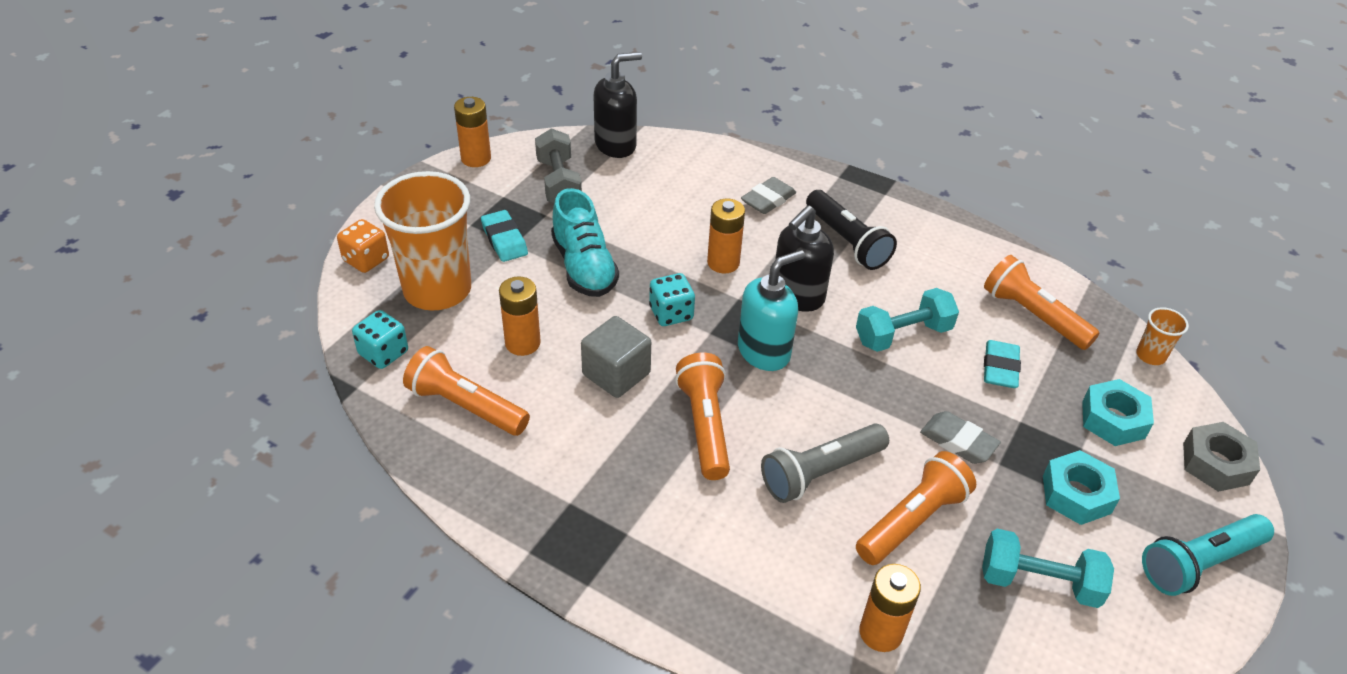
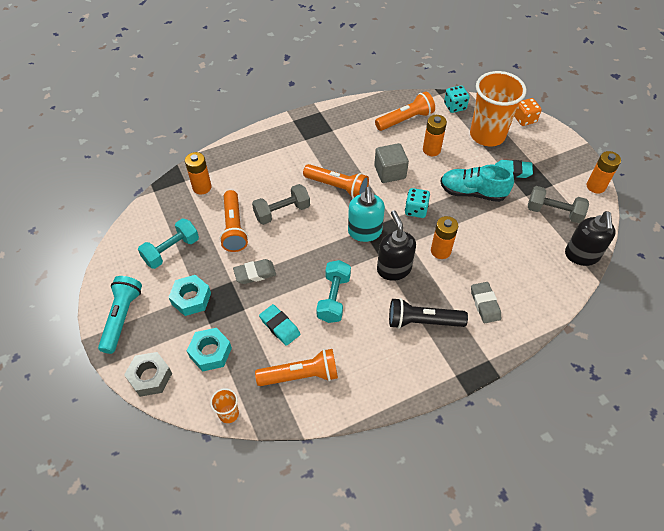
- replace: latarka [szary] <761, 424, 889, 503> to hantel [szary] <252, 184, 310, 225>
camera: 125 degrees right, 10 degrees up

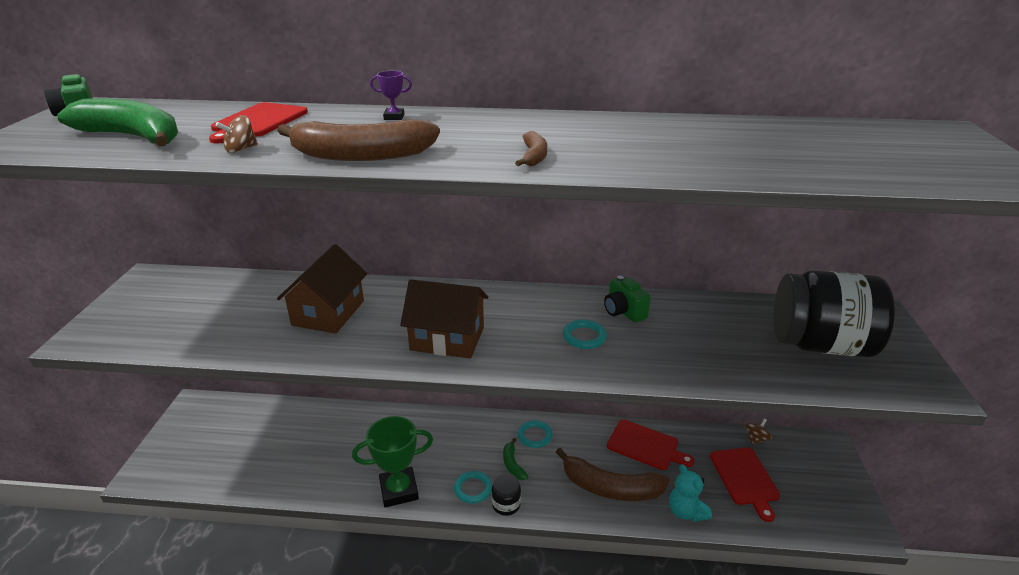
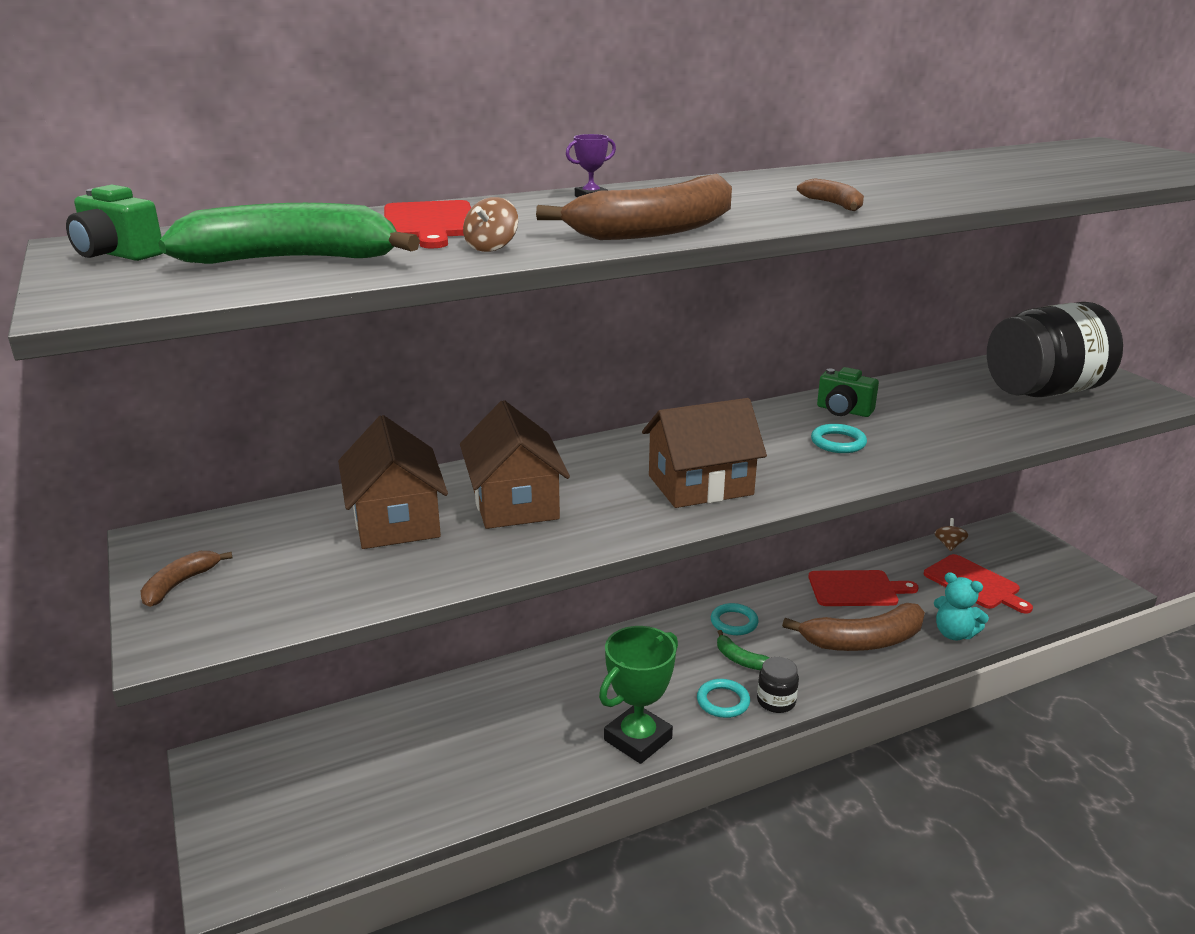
- insert: banan [brązowy] <141, 551, 232, 607>
- insert: domek [brązowy] <338, 415, 448, 549>
camera: 30 degrees left, 5 degrees down

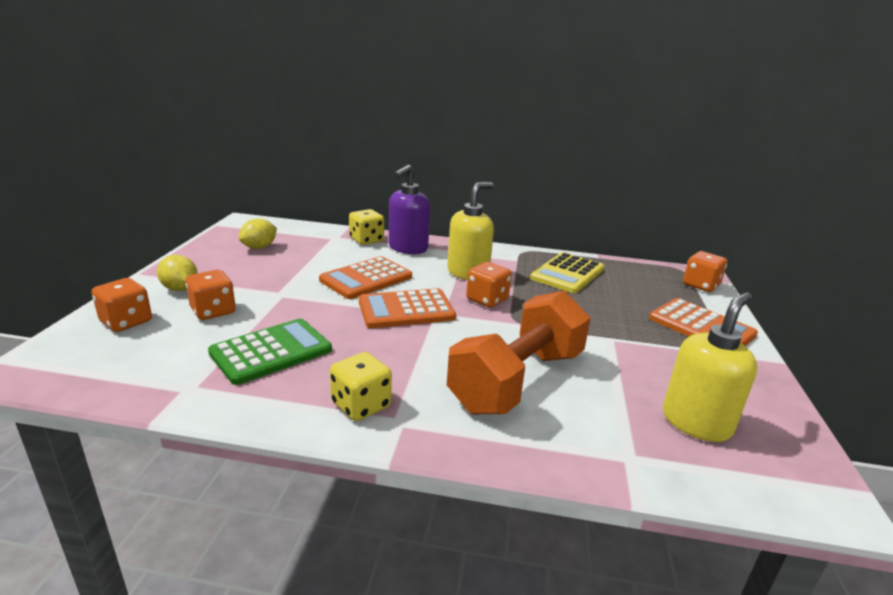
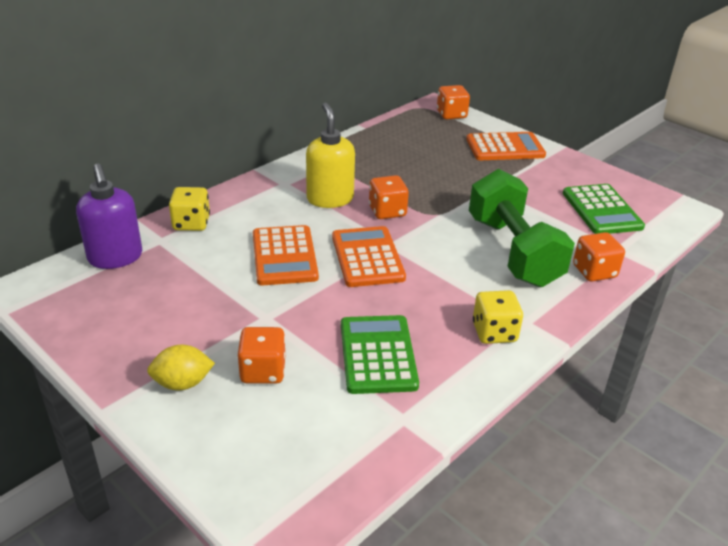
- move: kostka do gry [pomarańczowy] <92, 278, 152, 332> to <573, 232, 625, 282>
- delete: cytryna [żółty] <239, 218, 277, 249>
- rotate: kalkulator [pomarańczowy] <359, 288, 456, 328> = <332, 226, 406, 287> 150 degrees clockwise
- move: dozownik mydła [fioletowy] <389, 165, 430, 254> to <76, 163, 142, 269>
- recolor: hantel [pomarańczowy] <447, 291, 591, 414> to hantel [zielony] <469, 169, 575, 287>
- delete: kalkulator [żółty] <530, 252, 604, 293>
- replace: dozownik mydła [żółty] <663, 292, 758, 442> to kalkulator [zielony] <563, 184, 645, 234>
camera: 55 degrees left, 10 degrees up

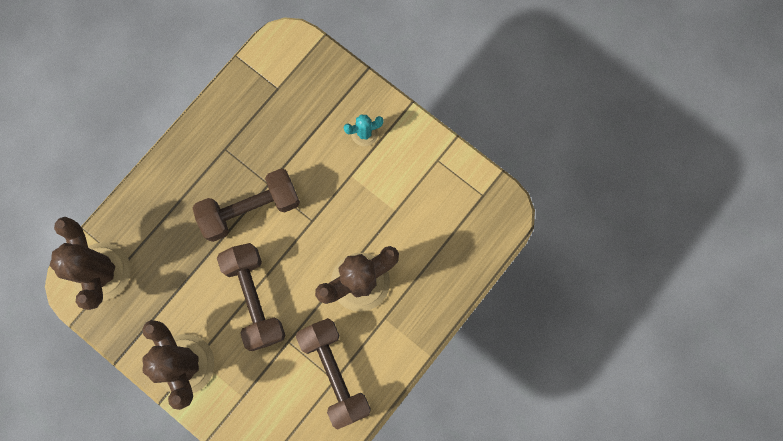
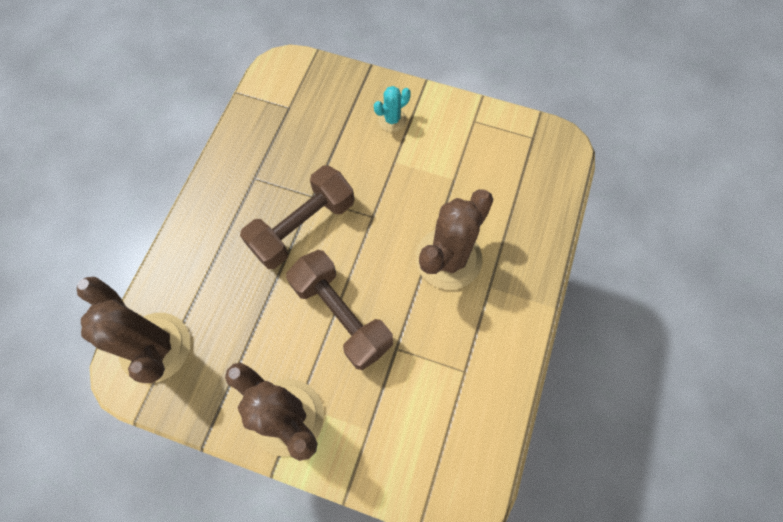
- delete: hantel [brązowy] <296, 318, 371, 430>
camera: 20 degrees left, 10 degrees down

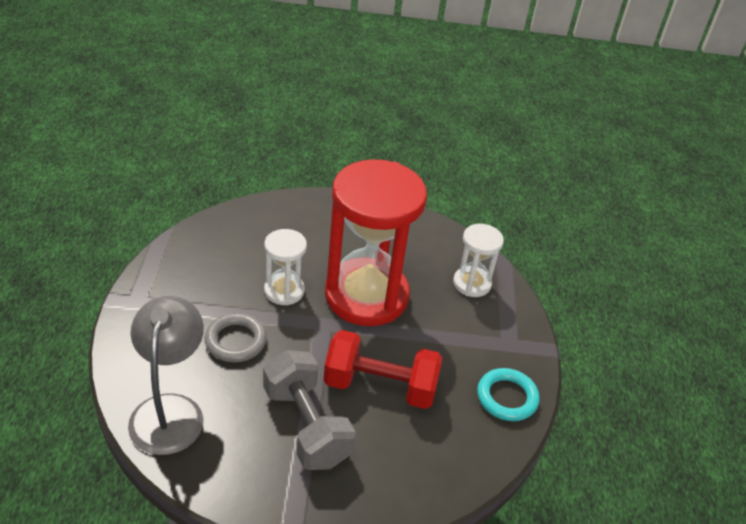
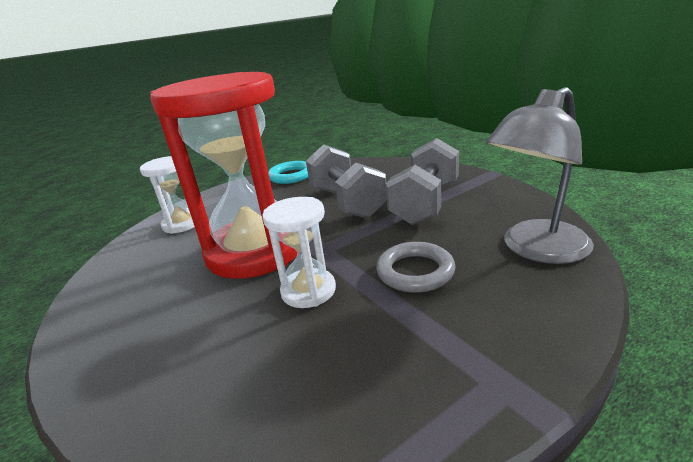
- recolor: hantel [czerwony] <324, 330, 442, 409> to hantel [szary] <306, 144, 387, 218>
camera: 120 degrees left, 15 degrees down

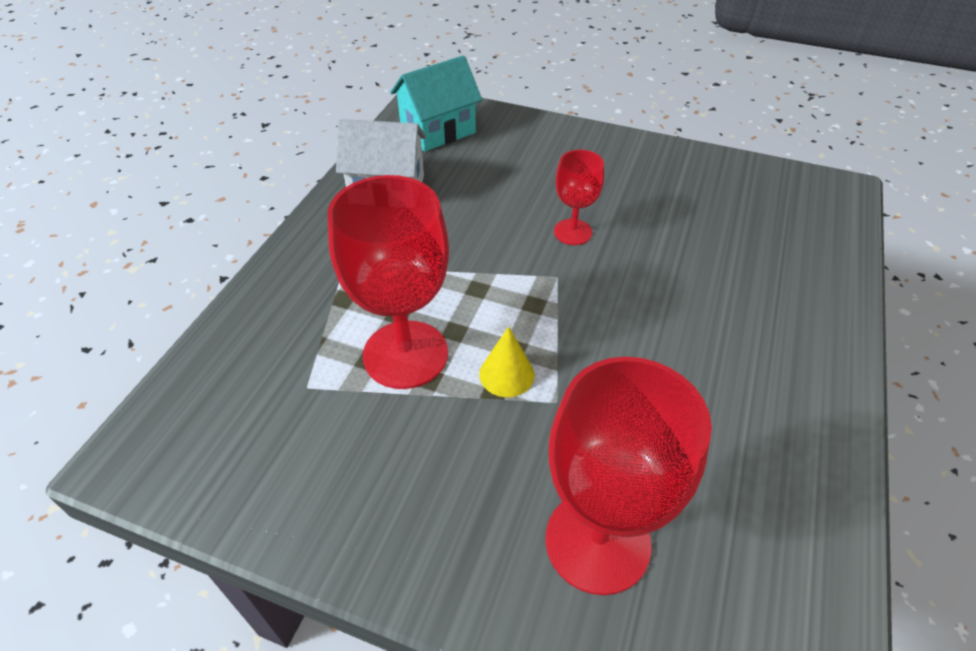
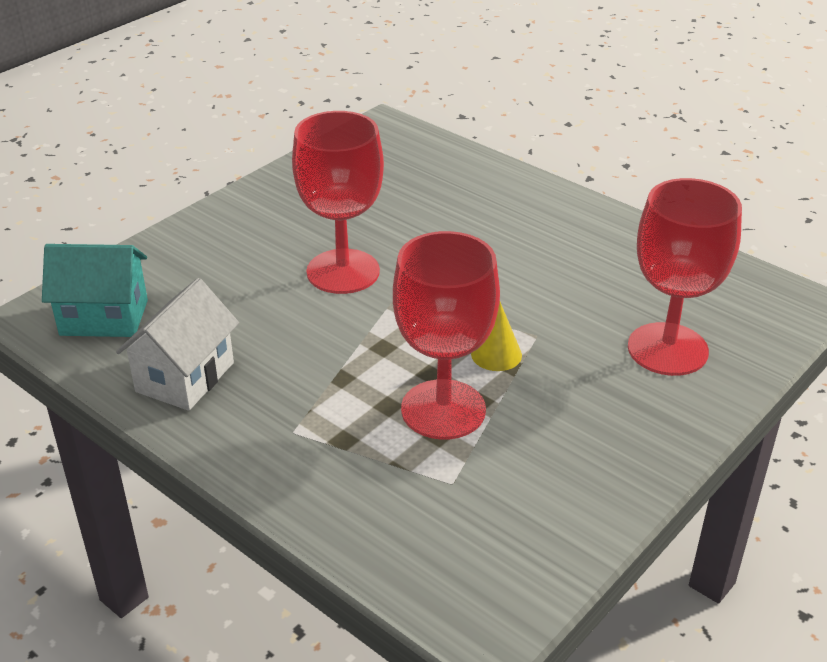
- rotate: domek [turkusowy] <390, 55, 482, 152> = <42, 244, 148, 337> 75 degrees counterclockwise
- resize: kielich [czerwony] <554, 150, 604, 245> = <292, 111, 384, 294> x1.88
camera: 70 degrees left, 10 degrees down

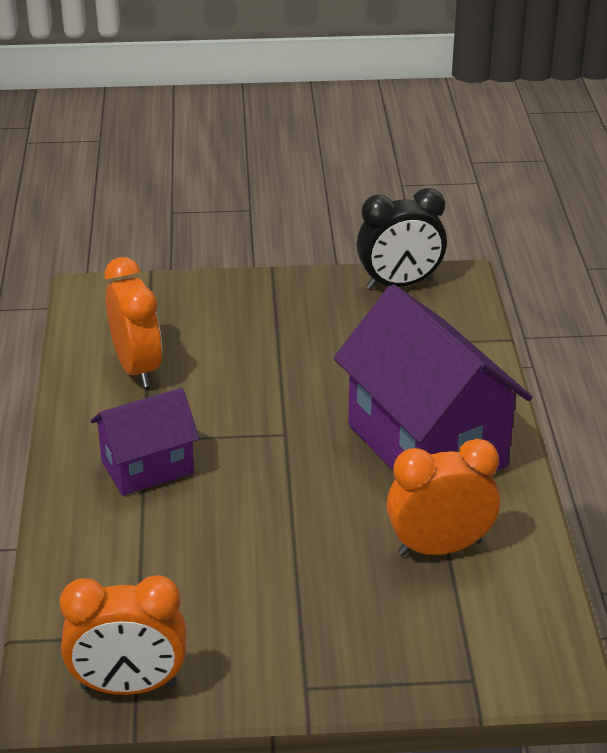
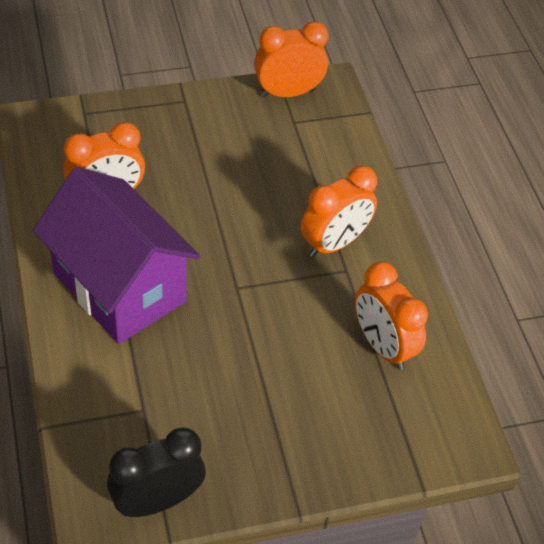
- replace: domek [fioletowy] <91, 388, 199, 496> to budzik [pomarańczowy] <301, 165, 377, 257>
camera: 165 degrees right, 15 degrees up

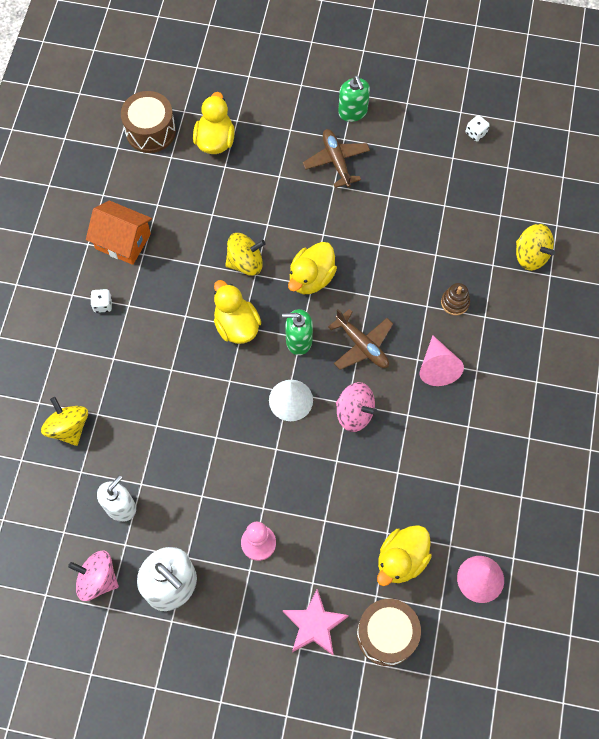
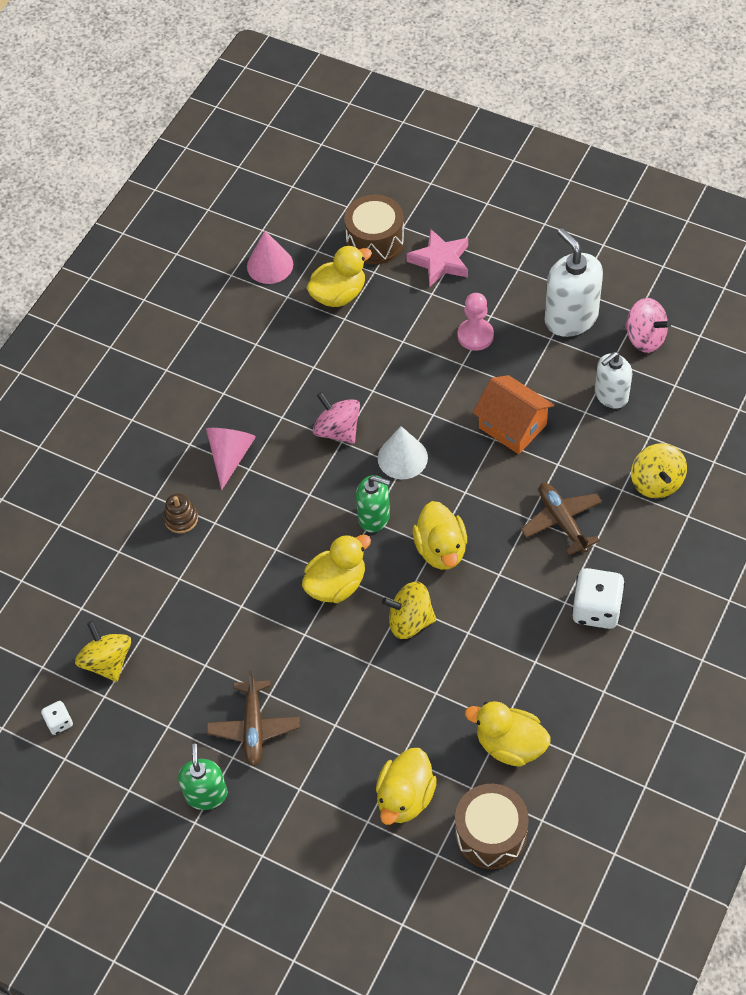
- move: domek [pomarańczowy] <86, 200, 152, 265> to <473, 375, 554, 454>
- resize: kostka do gry [biały] <90, 289, 112, 313> = <572, 568, 625, 629> x1.96
- move: samolot [brązowy] <328, 309, 393, 370> to <521, 483, 603, 555>
- move: bączek [żółty] <516, 224, 555, 271> to <75, 621, 131, 682>
- insert: kaczka [żółty] <465, 701, 551, 767>
camera: 160 degrees left, 10 degrees down

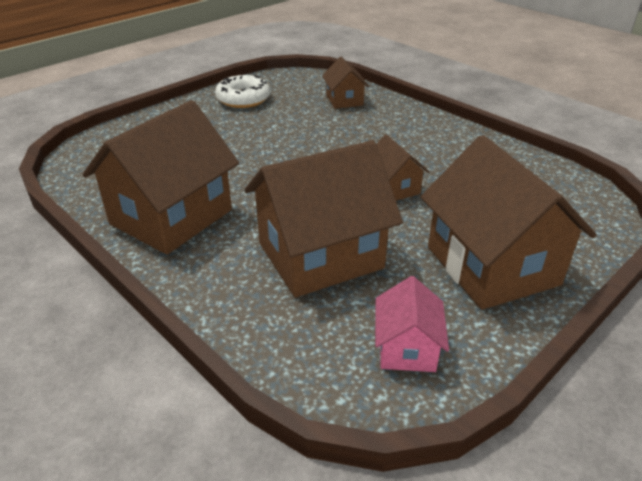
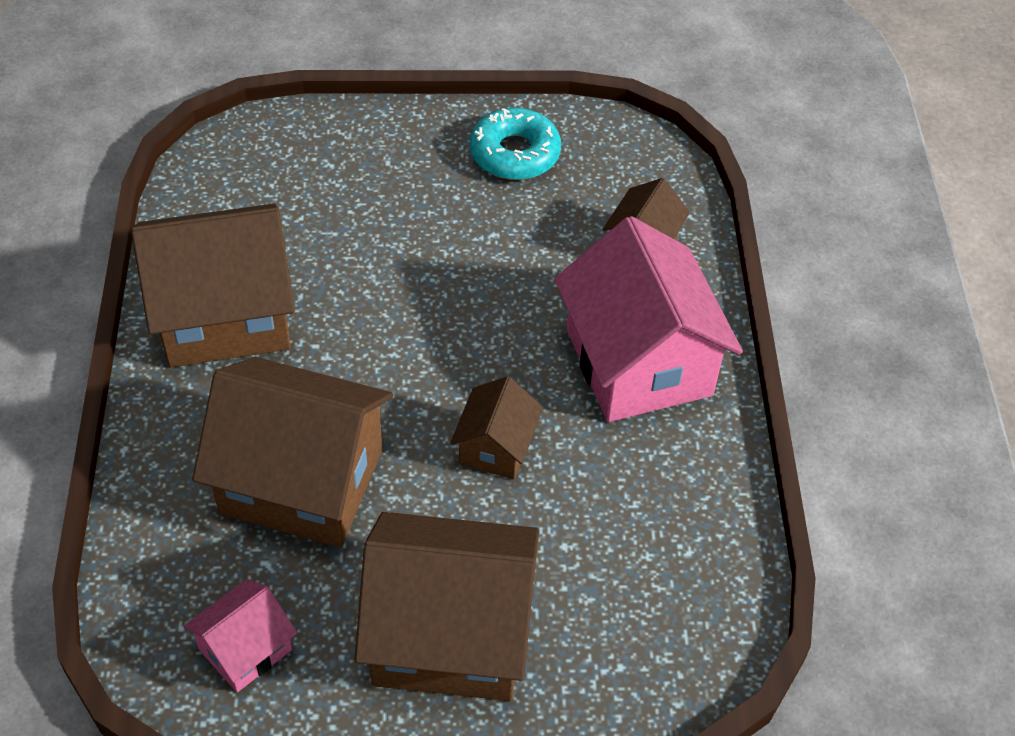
- recolor: donut [biały] <215, 75, 270, 108> to donut [turkusowy] <470, 107, 561, 180>
- rotate: domek [brązowy] <421, 135, 597, 310> = <355, 512, 539, 701> 75 degrees clockwise
- insert: domek [różowy] <554, 216, 743, 422>
camera: 40 degrees right, 15 degrees up

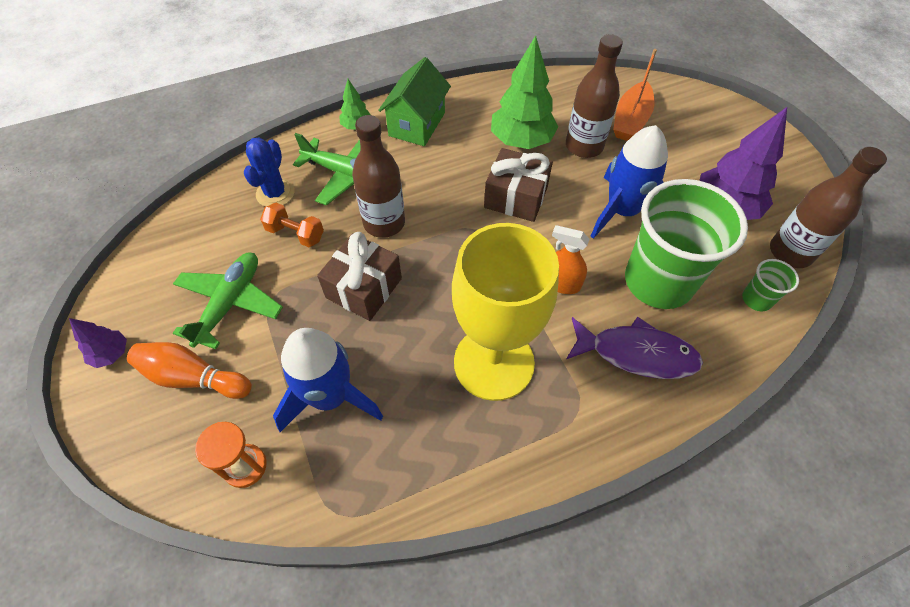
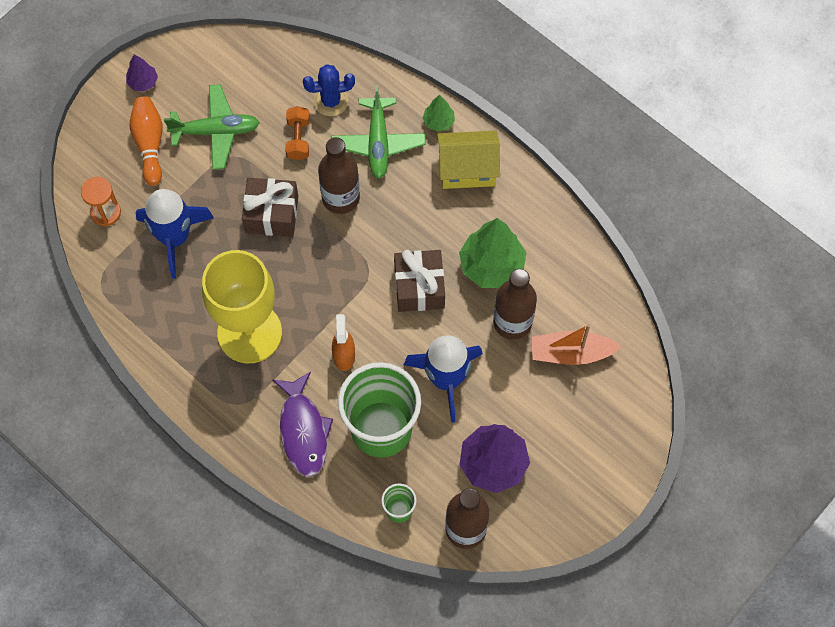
- recolor: domek [zielony] <378, 57, 451, 146> to domek [żółty] <437, 131, 500, 189>
camera: 65 degrees right, 10 degrees up

